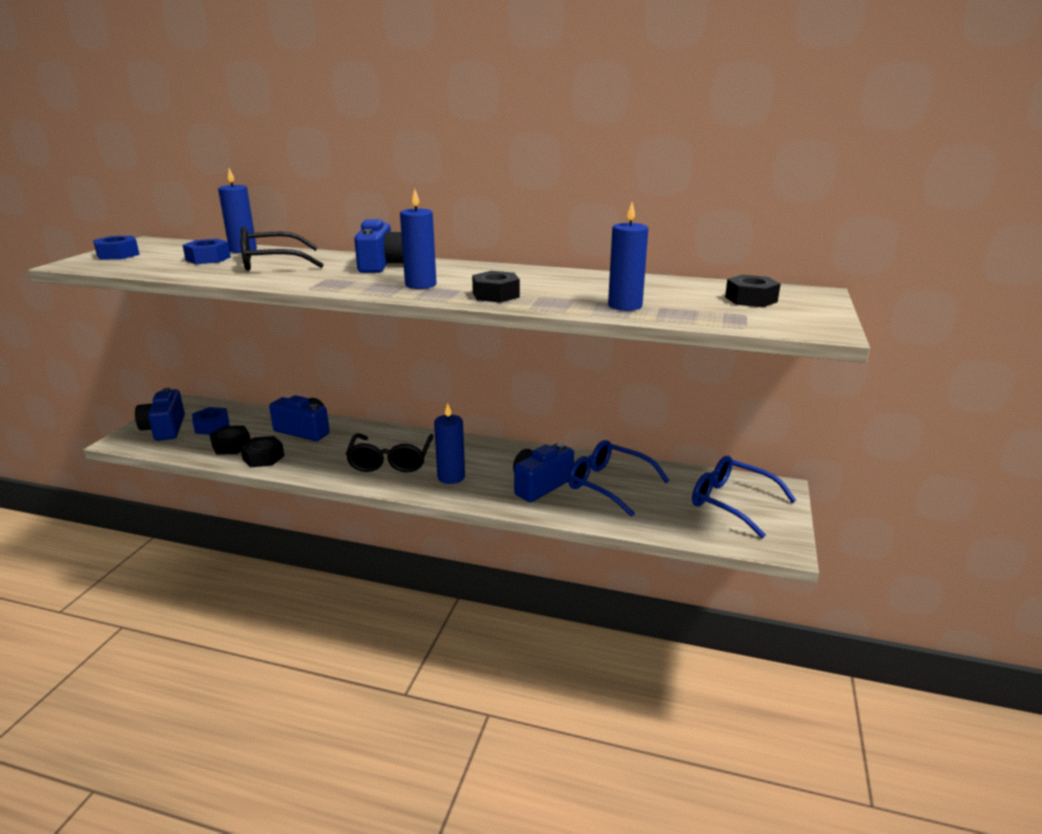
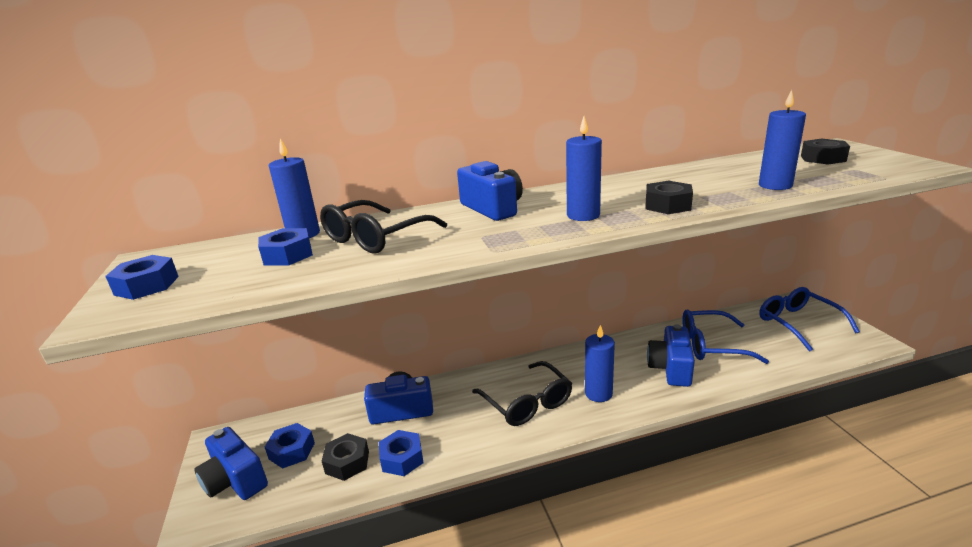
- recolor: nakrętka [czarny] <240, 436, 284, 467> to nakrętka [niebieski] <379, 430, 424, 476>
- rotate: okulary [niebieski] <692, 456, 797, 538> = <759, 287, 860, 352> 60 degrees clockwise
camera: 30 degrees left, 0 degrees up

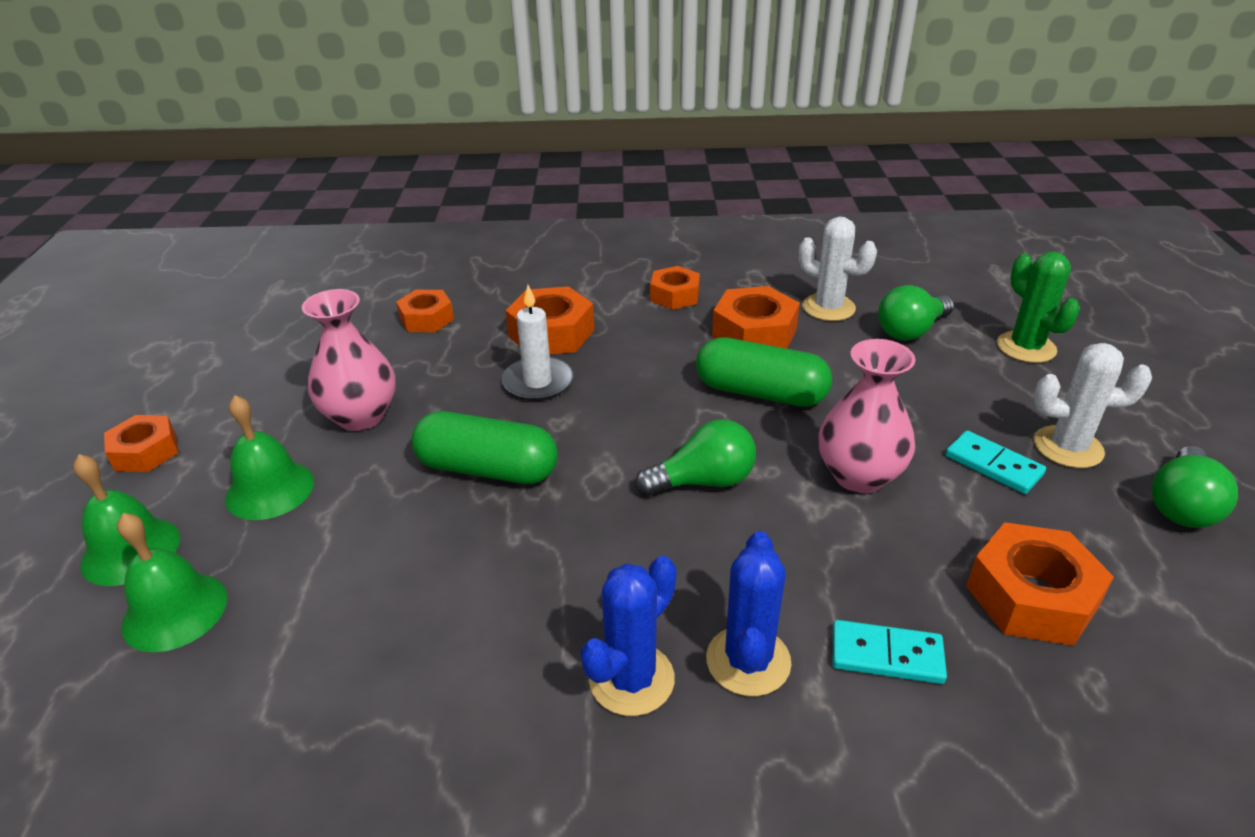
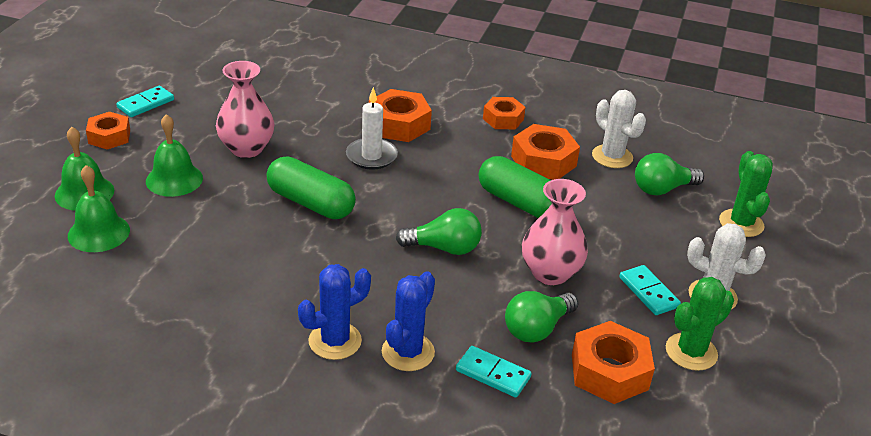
- delete: nakrętka [pomarańczowy] <396, 290, 454, 332>
- move: żarówka [zielony] <1152, 446, 1238, 528> to <505, 291, 578, 343>
- insert: kostka domina [turkusowy] <117, 86, 174, 117>
- insert: kaktus [zielony] <666, 277, 734, 371>
camera: 15 degrees right, 0 degrees up

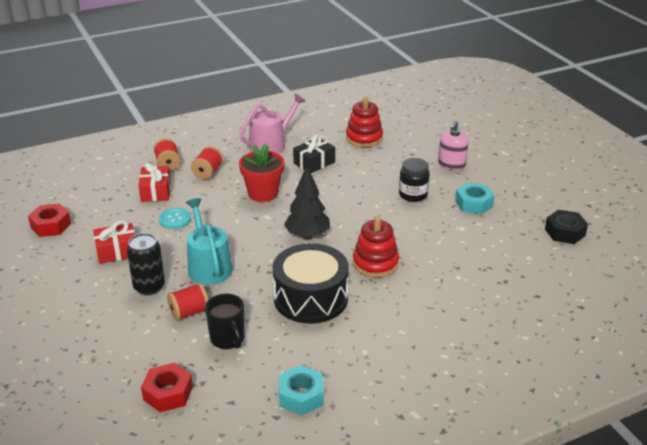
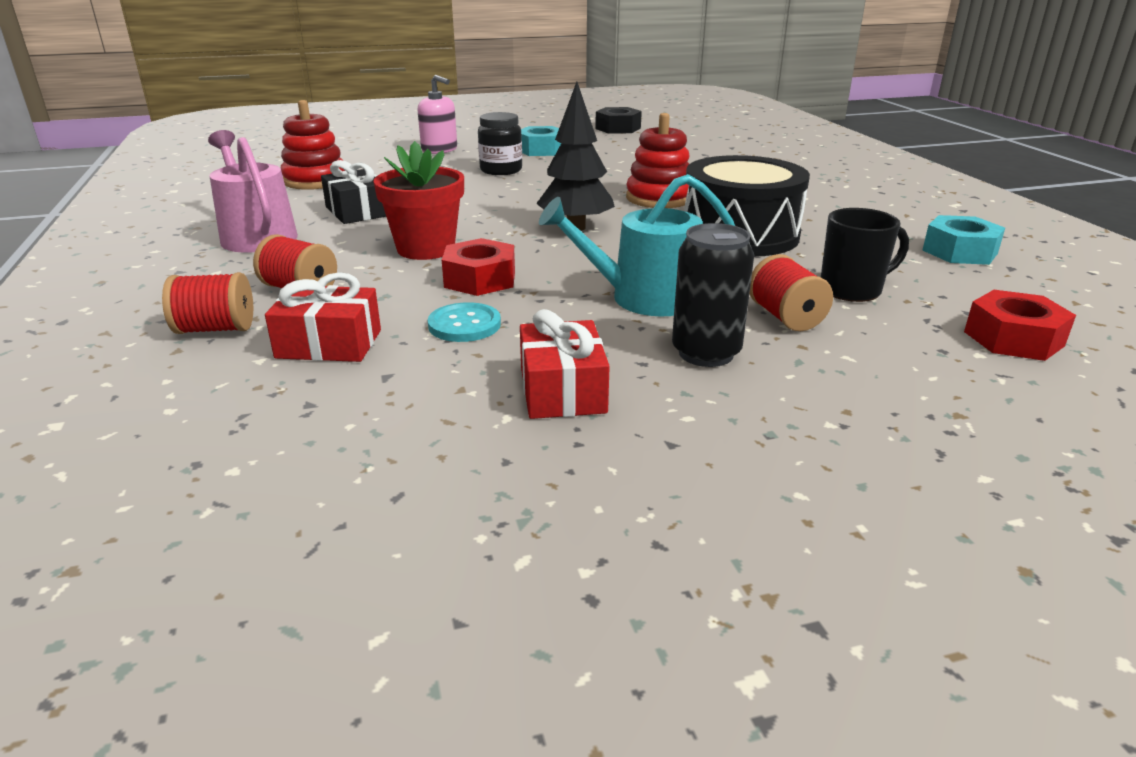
- move: nakrętka [czerwony] <28, 203, 71, 237> to <442, 238, 515, 296>
camera: 80 degrees left, 5 degrees down

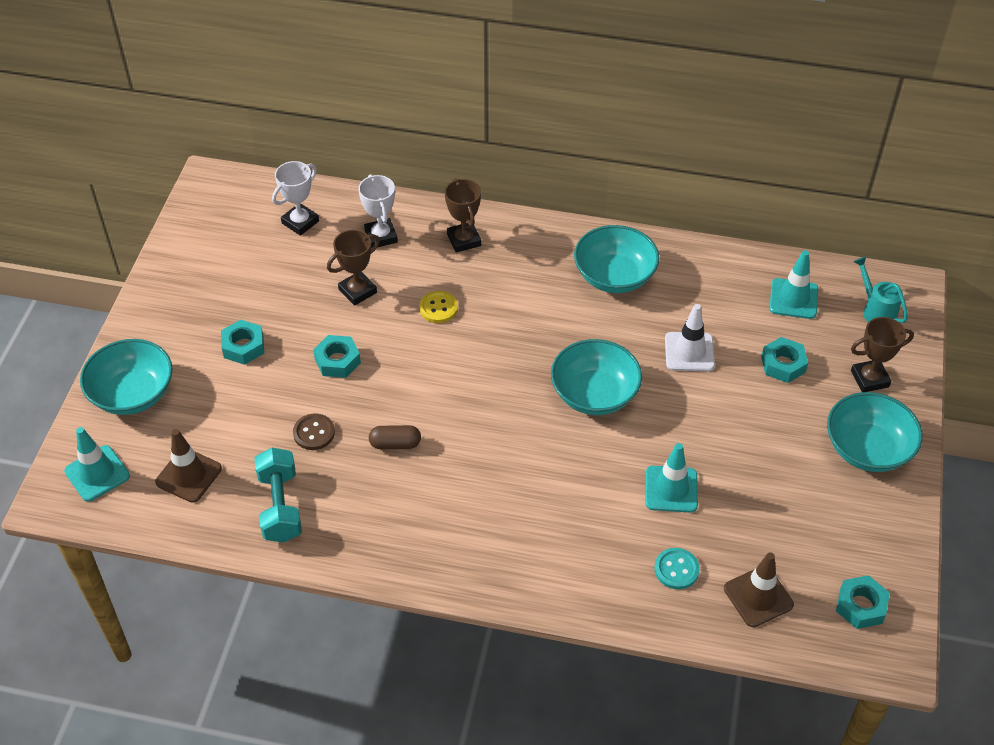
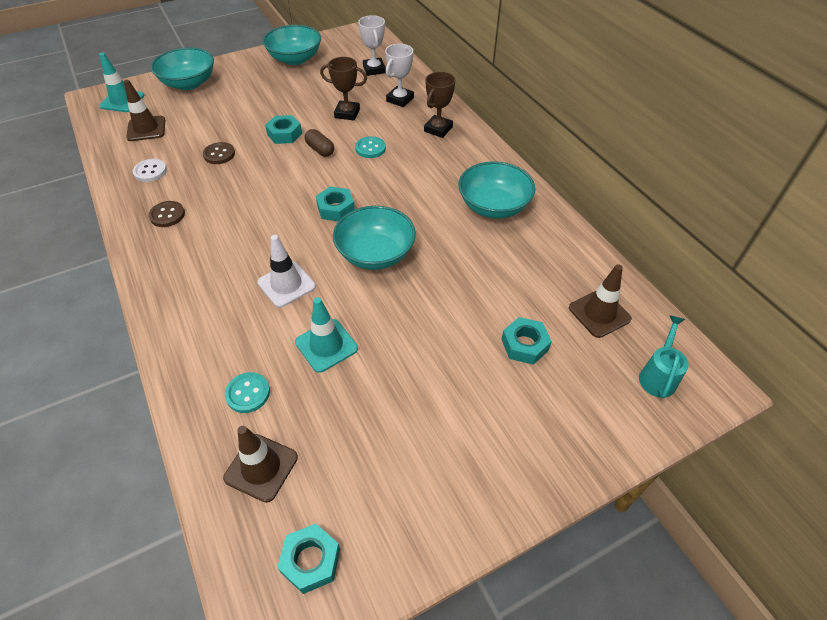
- move: nakrętka [turkusowy] <221, 320, 264, 365> to <316, 187, 355, 221>
- replace: hantel [turkusowy] <254, 448, 302, 543> to guzik [biały] <133, 159, 167, 182>
- rotate: puchar [biały] <272, 161, 319, 236> = <358, 15, 386, 76> 75 degrees clockwise
- move: kapsułka [brązowy] <369, 425, 421, 449> to <305, 129, 334, 157>
- recolor: guzik [żółty] <419, 291, 458, 323> to guzik [turkusowy] <355, 136, 386, 158>
- move: pachołek [biały] <665, 304, 715, 372> to <257, 235, 316, 308>
- recolor: pachołek [turkusowy] <769, 250, 818, 319> to pachołek [brązowy] <569, 264, 632, 338>
- move: miska [turkusowy] <827, 392, 923, 472> to <263, 25, 321, 65>
- delete: puchar [brązowy] <851, 317, 914, 392>
- insert: guzik [brązowy] <148, 201, 185, 227>
camera: 50 degrees right, 0 degrees up

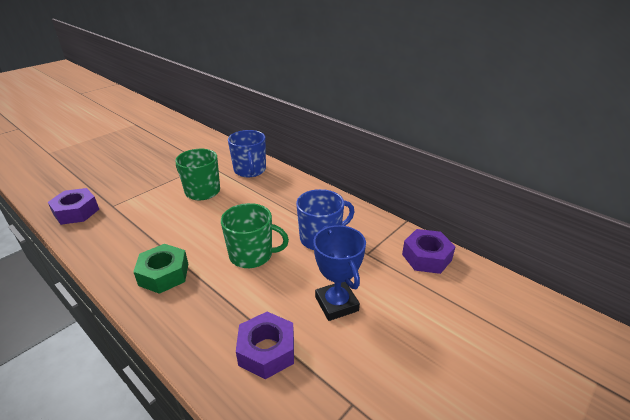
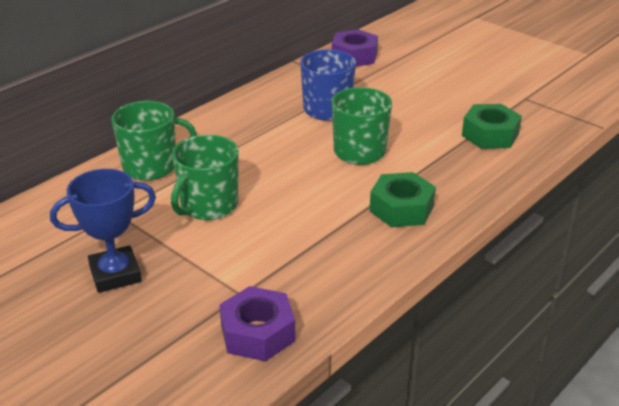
- recolor: kubek [niebieski] <228, 130, 266, 177> to kubek [zielony] <111, 101, 197, 181>
- recolor: nakrętka [fioletowy] <236, 312, 294, 379> to nakrętka [zielony] <462, 104, 522, 149>
- move: puchar [niebieski] <313, 225, 366, 321> to <50, 169, 156, 293>
camera: 90 degrees left, 0 degrees up

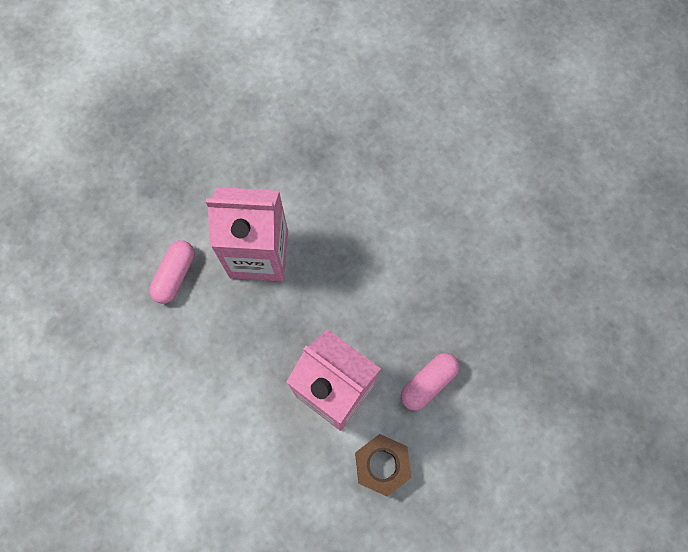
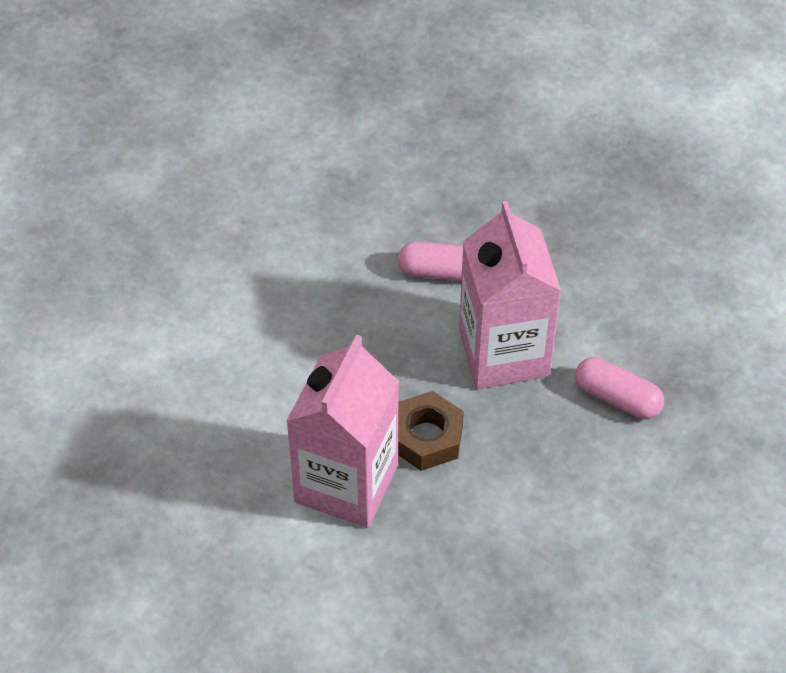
- move: nakrętka [brązowy] <355, 434, 412, 497> to <398, 391, 464, 471>
- move: kapsułka [różowy] <401, 353, 459, 410> to <575, 357, 664, 419>
camera: 75 degrees right, 20 degrees down

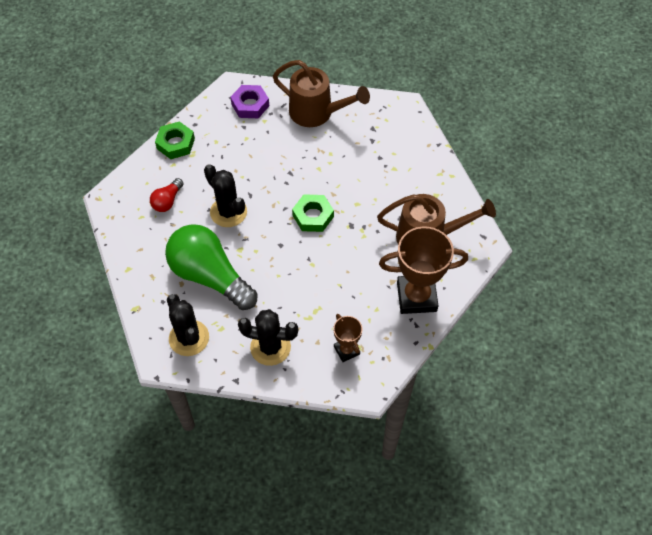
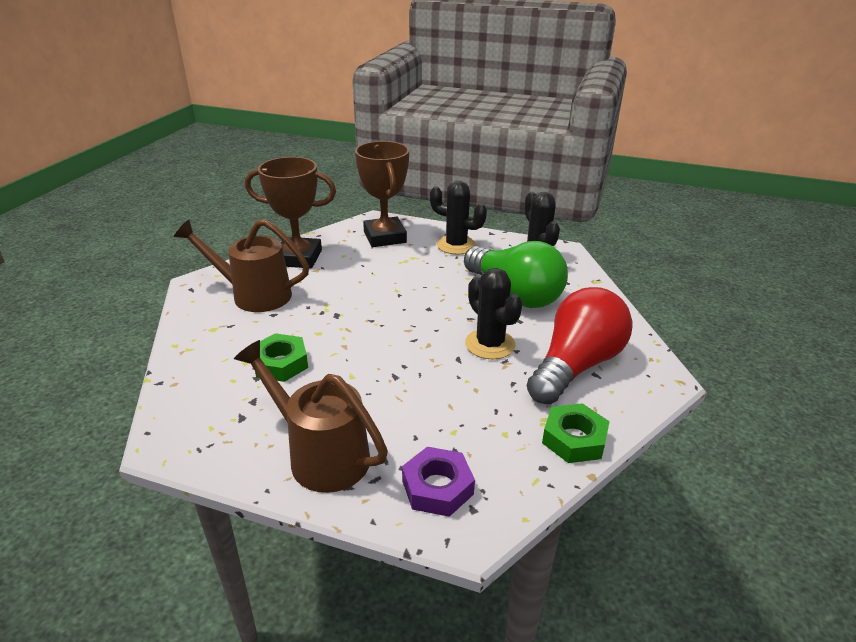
- resize: żarówka [czerwony] <150, 178, 184, 212> = <527, 287, 632, 404> x2.24
- move: nakrętka [zielony] <292, 194, 334, 232> to <255, 333, 308, 382>
- resize: puchar [brązowy] <333, 314, 363, 362> = <355, 141, 409, 247> x1.90
camera: 170 degrees left, 25 degrees down

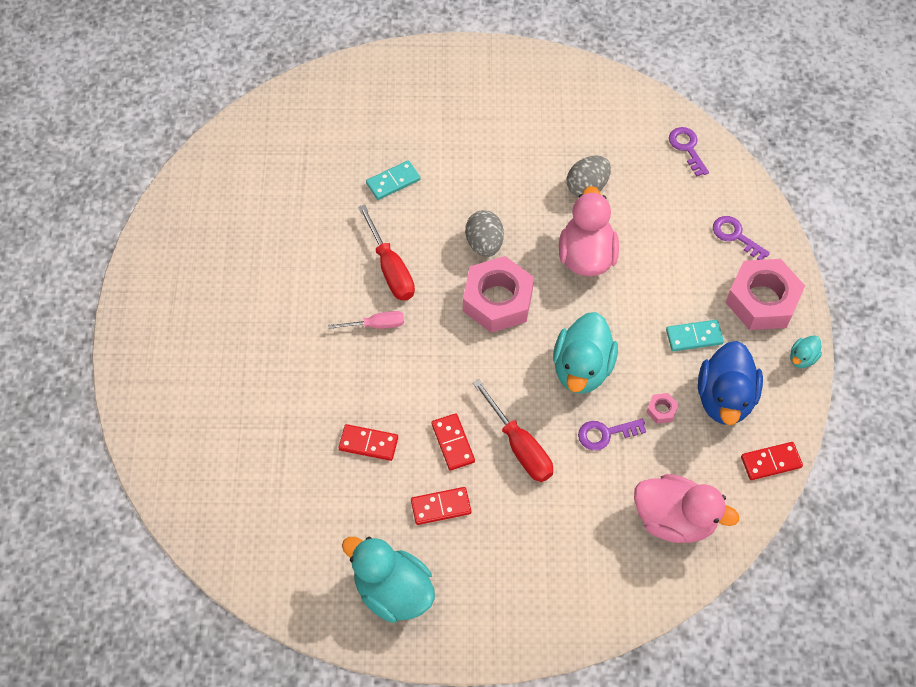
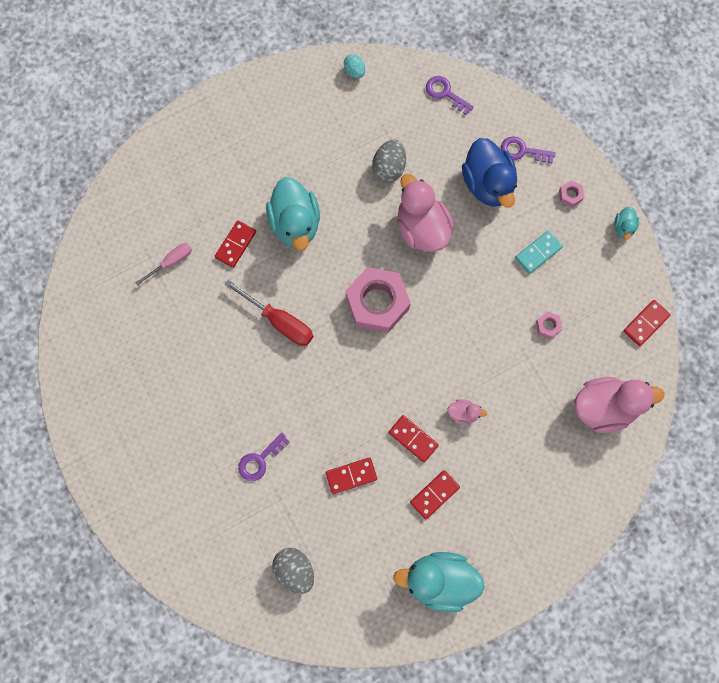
- move: śrubokręt [różowy] <328, 311, 404, 329> to <135, 243, 192, 286>
- recolor: kostka domina [turkusowy] <366, 160, 420, 200> to kostka domina [czerwony] <215, 220, 256, 268>
- move: jajko [szary] <465, 210, 504, 257> to <272, 548, 314, 594>
- replace: śrubokręt [czerwony] <473, 379, 553, 482> to kaczka [różowy] <447, 399, 487, 425>
- move: kaczka [turkusowy] <553, 312, 618, 394> to <266, 177, 320, 250>
- move: klucz [fioletowy] <578, 419, 646, 450> to <238, 433, 290, 481>
- move: kaczka [niebieski] <698, 341, 763, 425> to <462, 138, 517, 207>
- resize: nakrętka [różowy] <726, 259, 805, 330> = <559, 180, 584, 207> x0.40
- insert: jajko [turkusowy] <344, 54, 365, 78>
camera: 30 degrees left, 15 degrees up

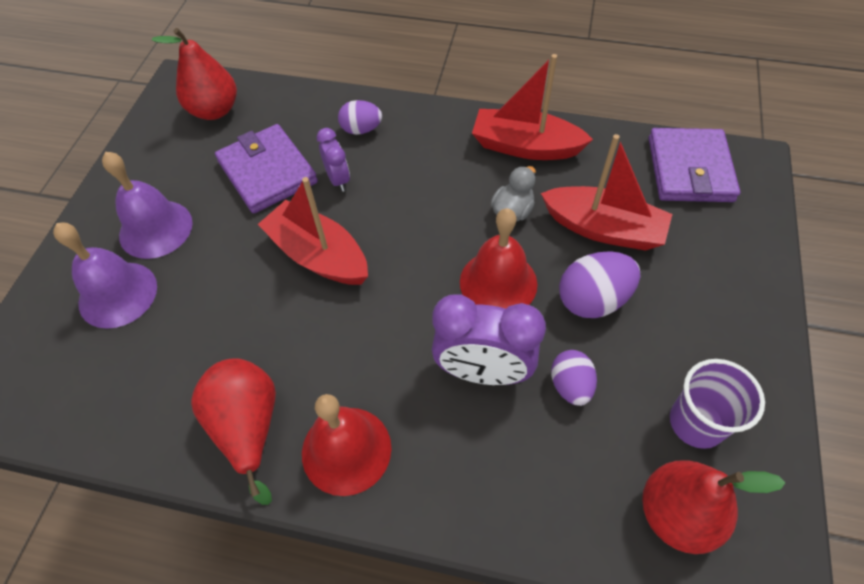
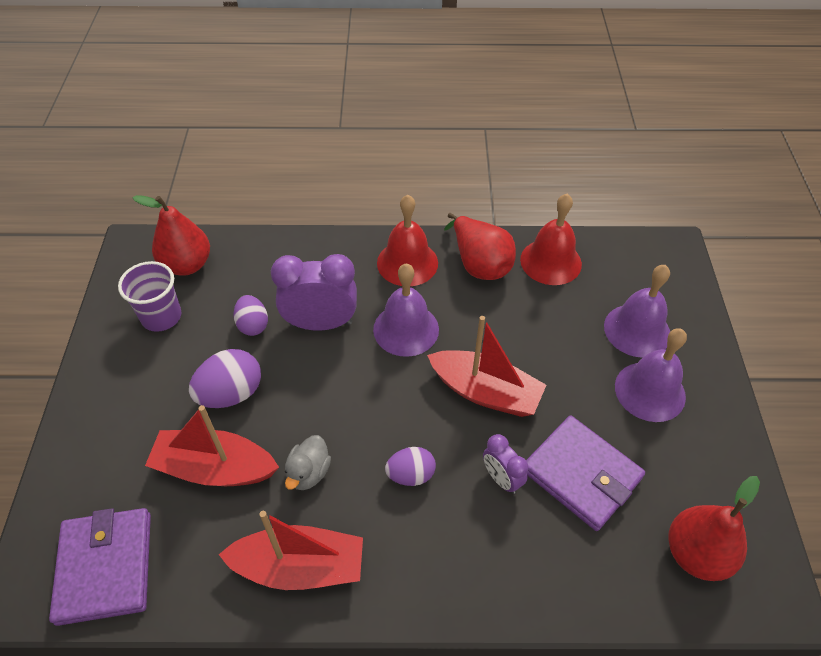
- move: jajko [fioletowy] <338, 100, 382, 135> to <385, 447, 436, 486>
- move: dzwonek [czerwony] <460, 208, 537, 309> to <520, 194, 582, 285>
- insert: dzwonek [fioletowy] <373, 264, 439, 357>
camera: 165 degrees right, 5 degrees down

